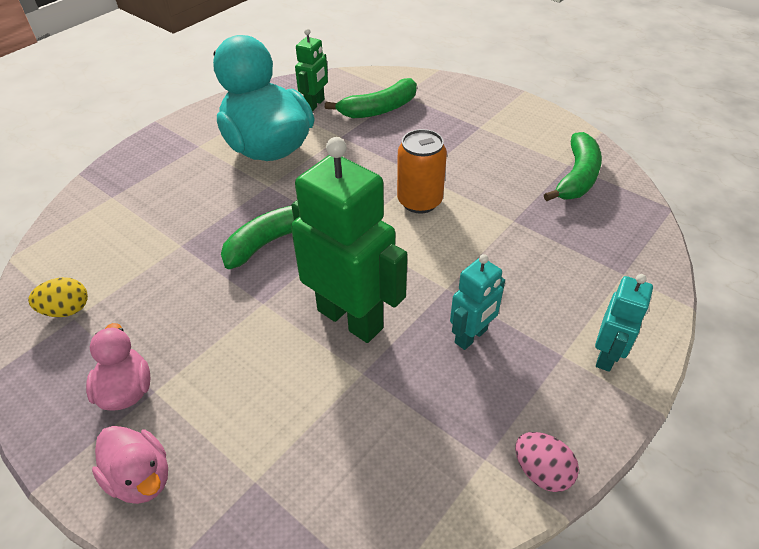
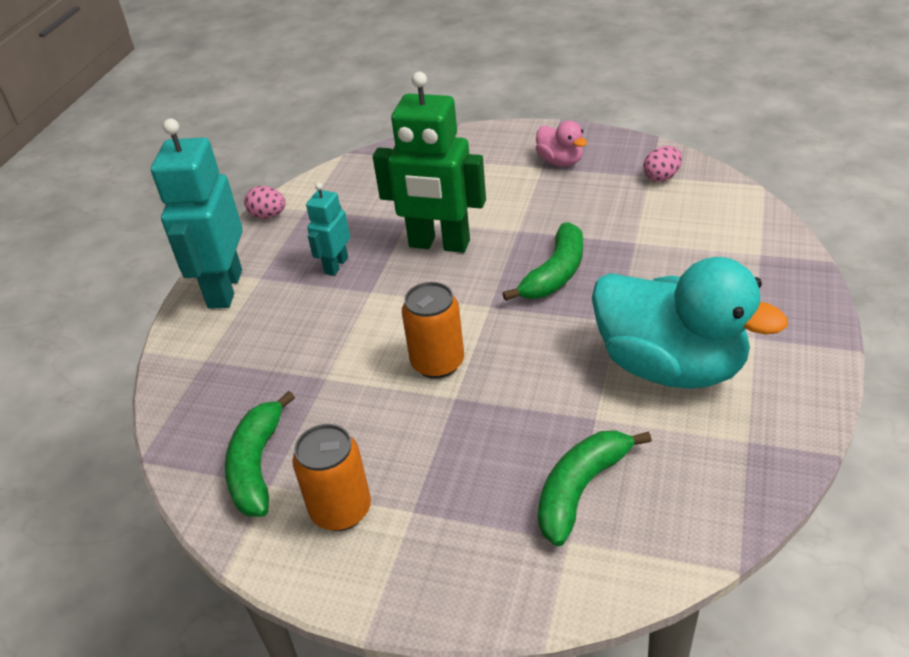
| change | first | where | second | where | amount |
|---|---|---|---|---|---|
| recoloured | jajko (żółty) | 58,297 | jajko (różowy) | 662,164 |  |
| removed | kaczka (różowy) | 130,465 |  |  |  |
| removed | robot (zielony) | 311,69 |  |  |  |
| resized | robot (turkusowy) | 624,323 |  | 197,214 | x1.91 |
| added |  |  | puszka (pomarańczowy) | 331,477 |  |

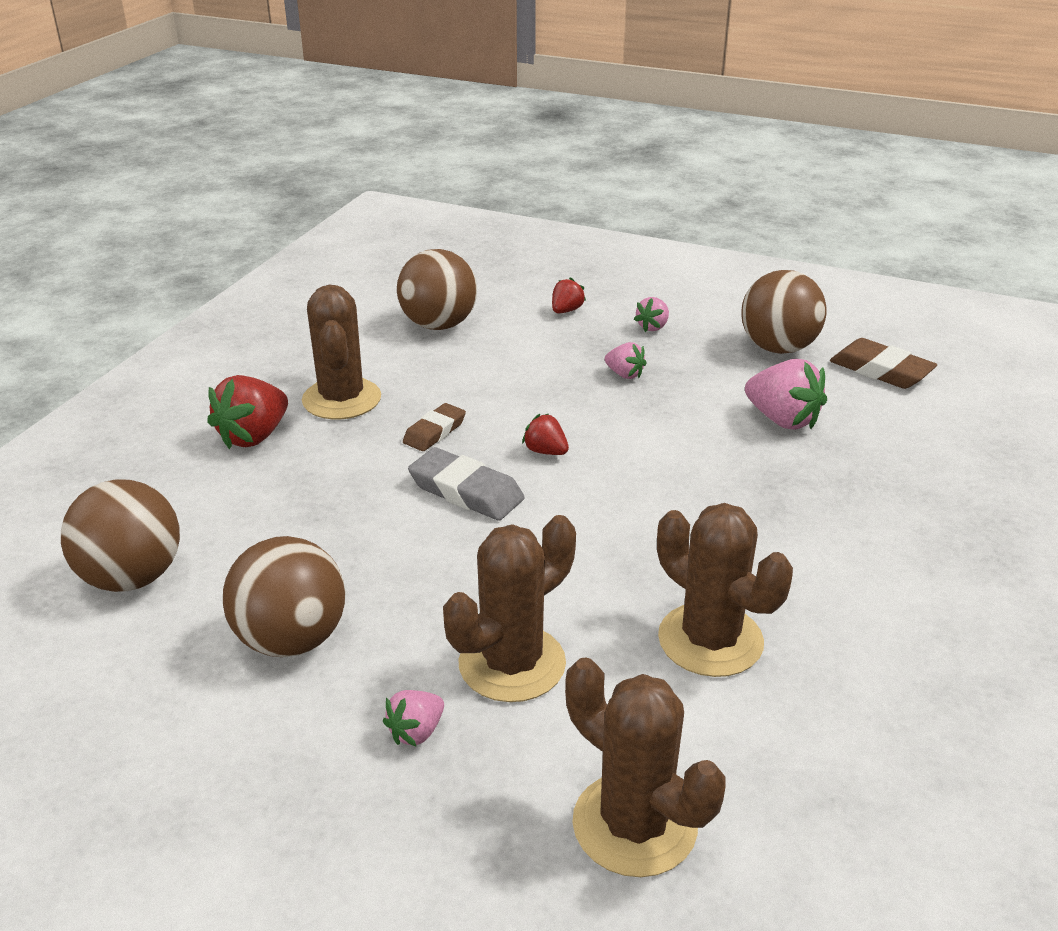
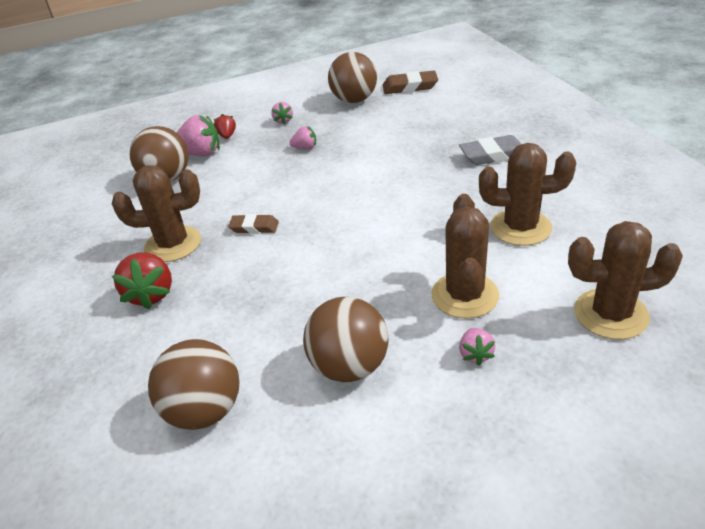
| change | first | where | second | where | amount |
|---|---|---|---|---|---|
| turned | kaktus (brązowy) | 341,352 |  | 156,213 | 45 degrees counterclockwise |
| turned | gumka do mazania (brązowy) | 434,427 |  | 253,224 | 75 degrees counterclockwise |
| moved | gumka do mazania (szary) | 466,483 |  | 490,150 |  |
| removed | truskawka (czerwony) | 545,434 |  |  |  |
| moved | truskawka (różowy) | 786,394 |  | 198,135 |  |

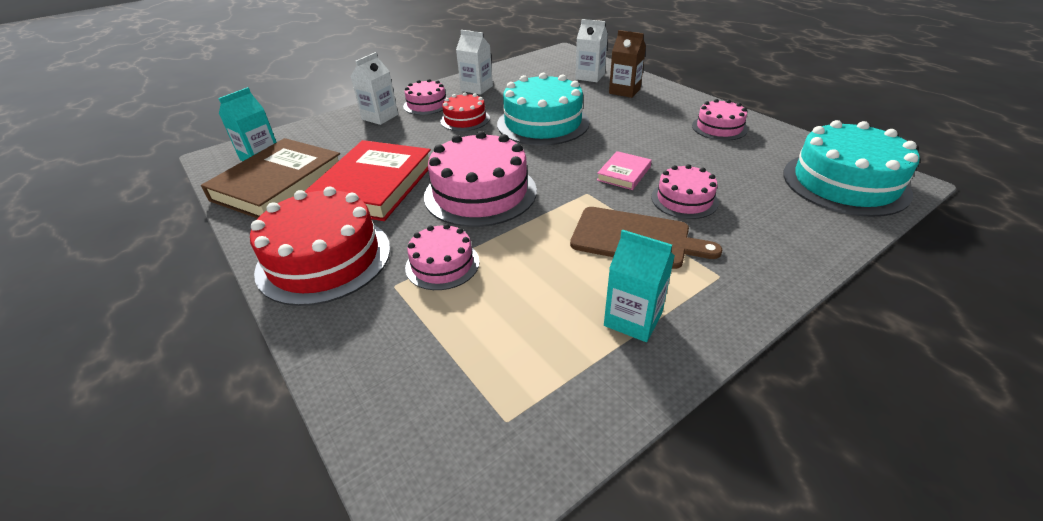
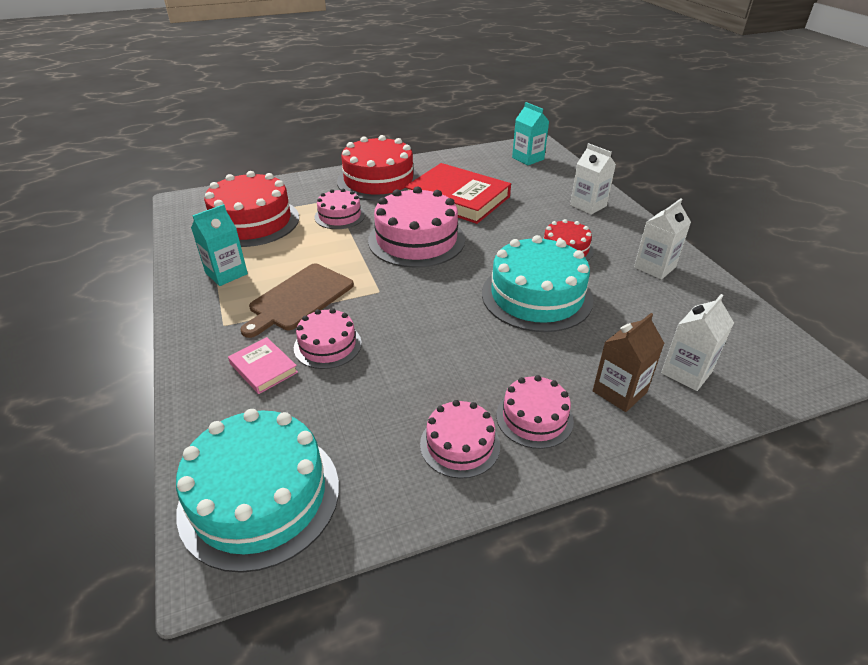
| change | first | where | second | where | amount |
|---|---|---|---|---|---|
| removed | książka (brązowy) | 270,178 |  |  |  |
| moved | tort (różowy) | 425,97 |  | 535,412 |  |
| moved | książka (różowy) | 624,170 |  | 263,365 |  |
| added |  |  | tort (czerwony) | 251,209 |  |

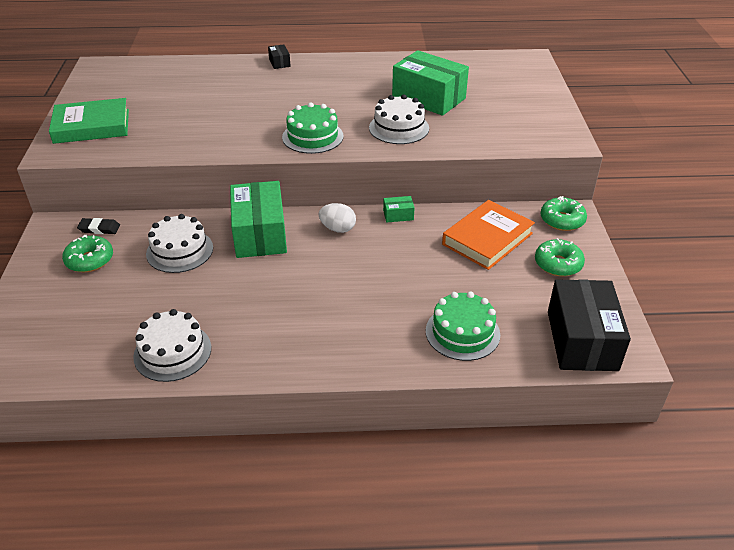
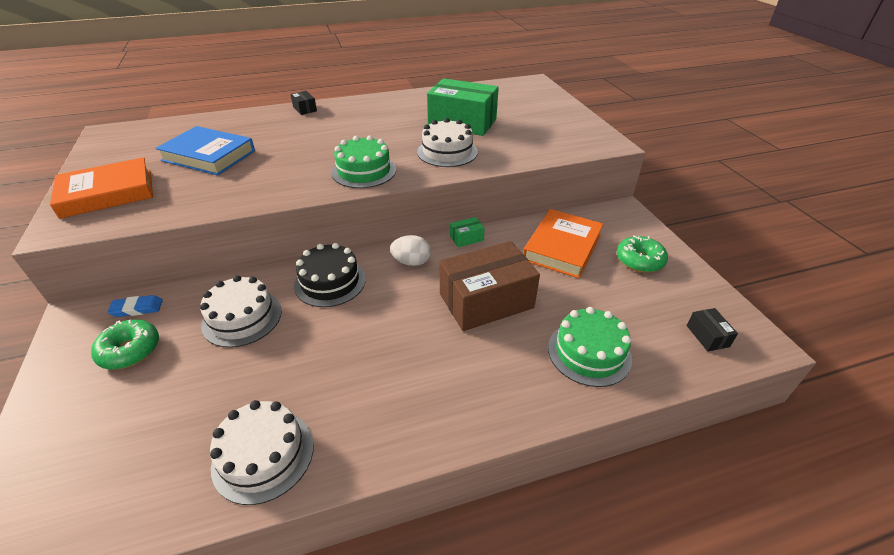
| change | first | where | second | where | amount |
|---|---|---|---|---|---|
| recoloured | książka (zielony) | 89,121 | książka (pomarańczowy) | 101,188 |  |
| recoloured | gumka do mazania (czarny) | 98,226 | gumka do mazania (niebieski) | 135,306 |  |
| replaced | pudełko (zielony) | 258,219 | tort (czarny) | 330,275 |  |
| removed | donut (zielony) | 564,213 |  |  |  |
| resized | pudełko (czarny) | 589,325 |  | 712,329 | x0.42 |
| added |  |  | książka (niebieski) | 205,151 |  |
| added |  |  | pudełko (brązowy) | 489,286 |  |

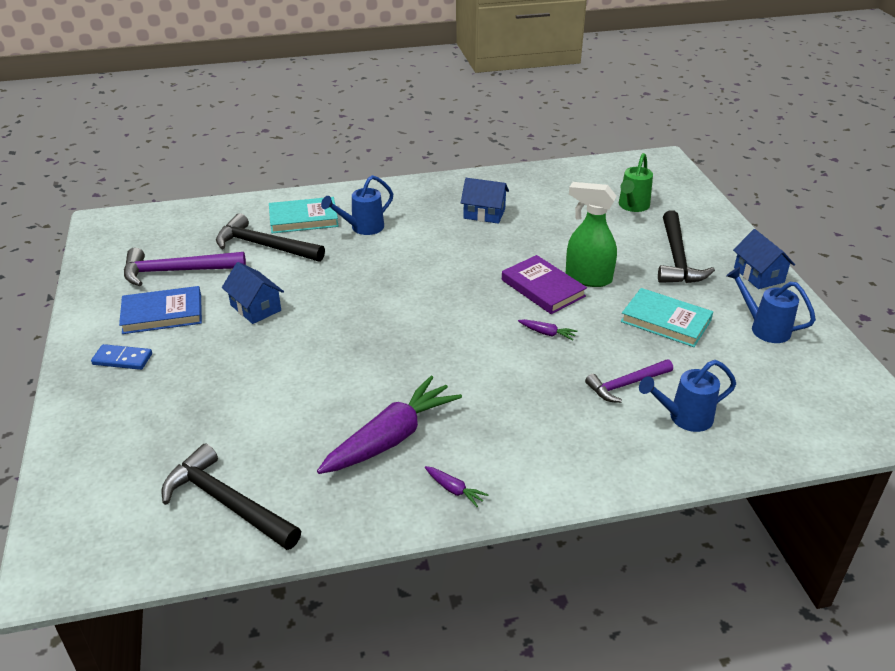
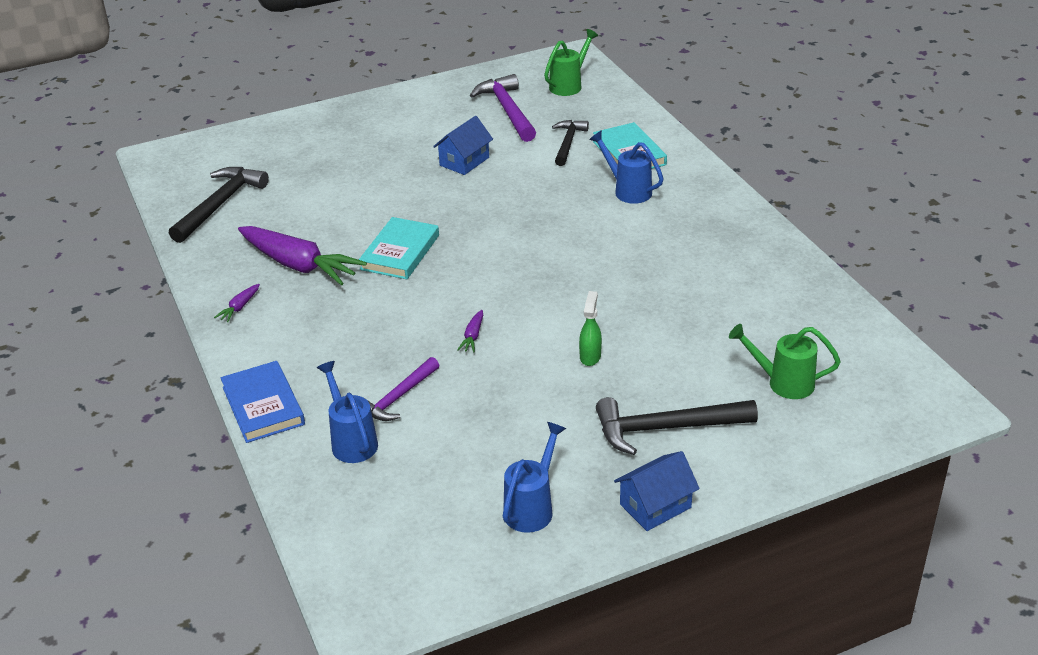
| change | first | where | second | where | amount |
|---|---|---|---|---|---|
| removed | kostka domina (niebieski) | 121,357 |  |  |  |
| moved | książka (niebieski) | 160,310 |  | 263,402 |  |
| resized | młotek (czarny) | 270,237 |  | 570,143 | x0.65 |
| removed | domek (niebieski) | 485,201 |  |  |  |
| removed | książka (fioletowy) | 544,284 |  |  |  |
| resized | spryskiwacz (zielony) | 591,234 |  | 590,328 | x0.55 |
| turned | młotek (fioletowy) | 629,381 |  | 403,389 | 105 degrees counterclockwise |
| moved | książka (turkusowy) | 667,317 |  | 399,248 |  |
| added |  |  | konewka (zielony) | 571,62 |  |

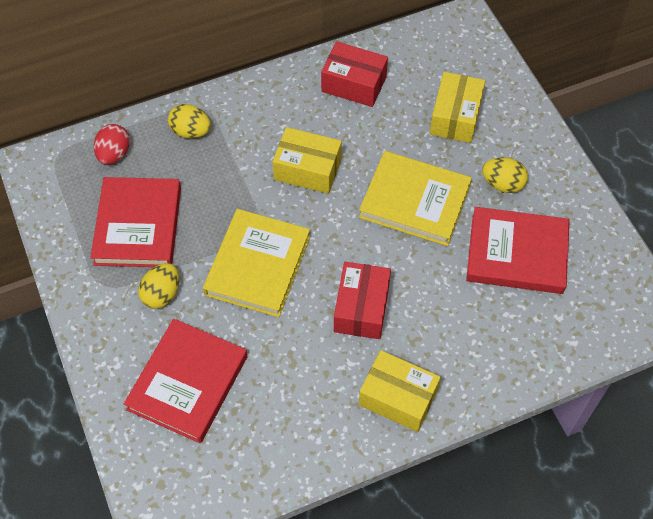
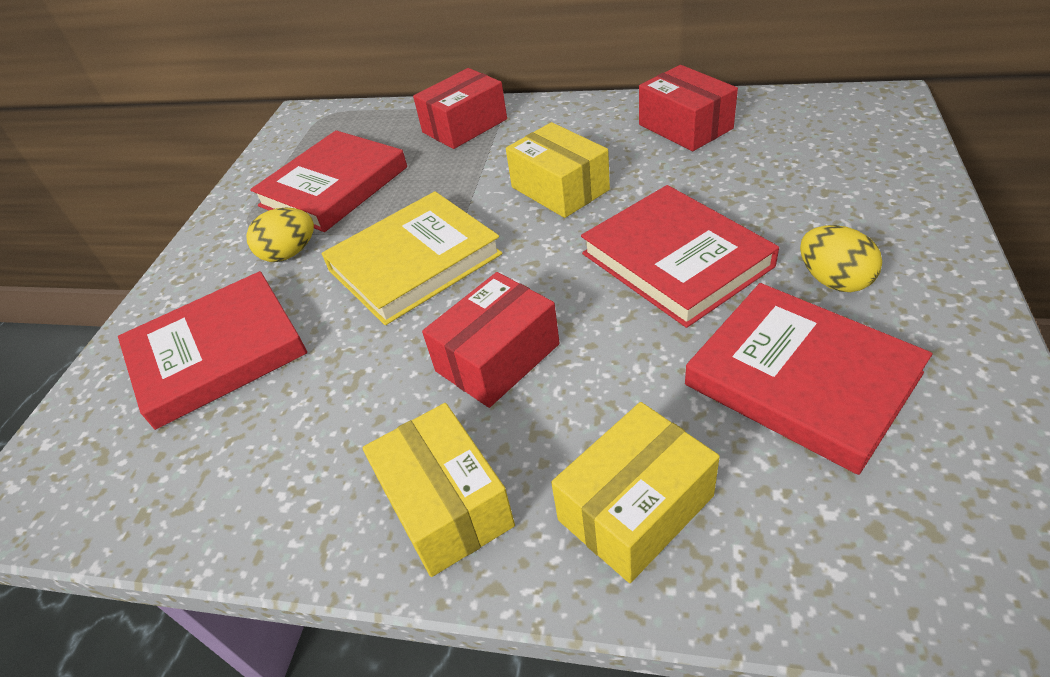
| change | first | where | second | where | amount |
|---|---|---|---|---|---|
| removed | jajko (czerwony) | 112,144 |  |  |  |
| replaced | jajko (żółty) | 189,121 | pudełko (czerwony) | 460,108 |  |
| recoloured | książka (żółty) | 415,198 | książka (czerwony) | 680,256 |  |
| moved | pudełko (żółty) | 457,107 |  | 635,492 |  |

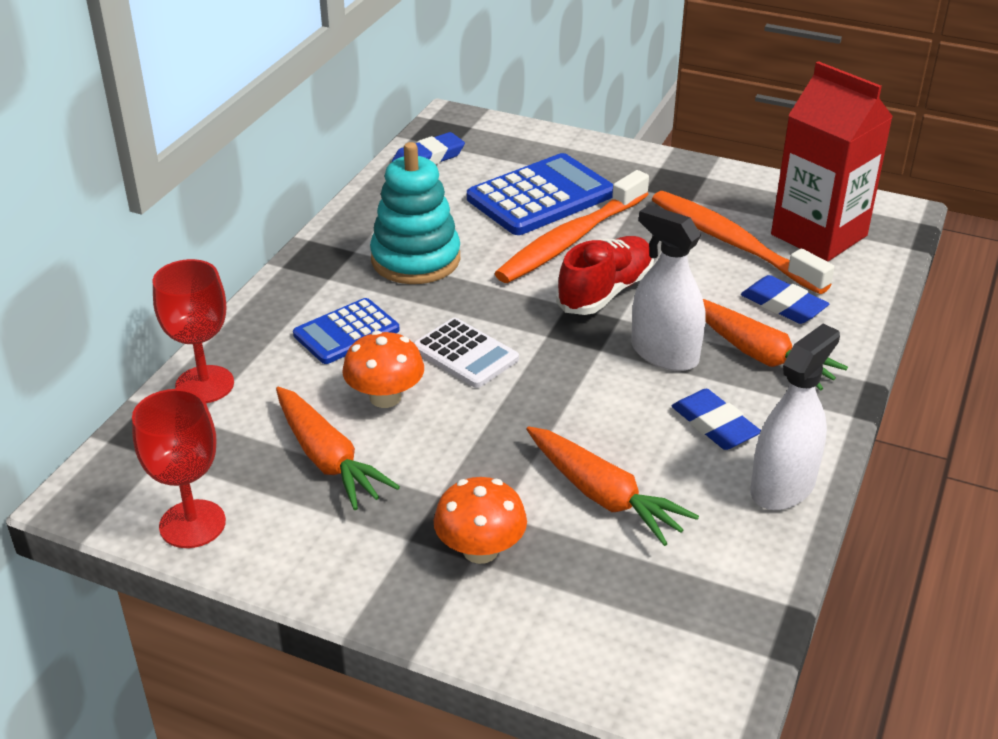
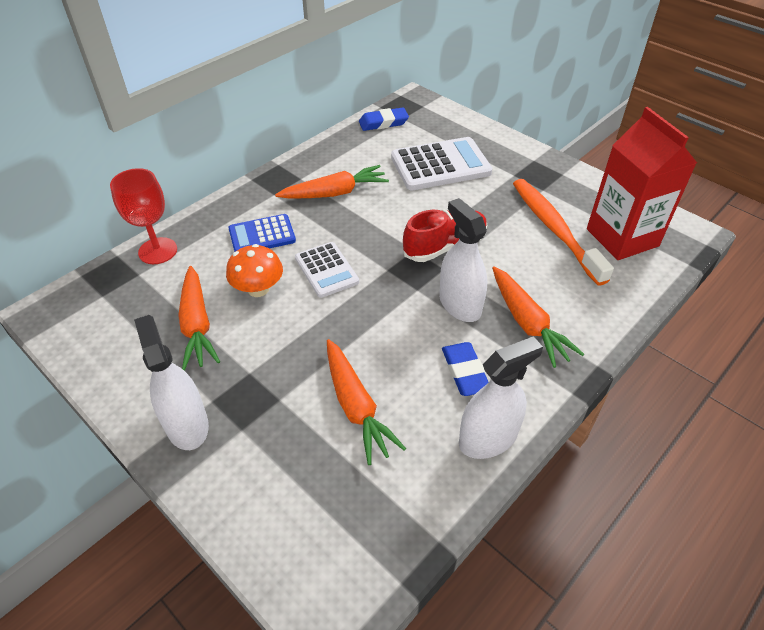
| change | first | where | second | where | amount |
|---|---|---|---|---|---|
| removed | kielich (czerwony) | 179,468 |  |  |  |
| replaced | zabawka nakładanka (turkusowy) | 415,213 | marchewka (pomarańczowy) | 332,181 |  |
| removed | grzyb (pomarańczowy) | 480,520 |  |  |  |
| recoloured | kalkulator (niebieski) | 540,194 | kalkulator (biały) | 441,163 |  |
| removed | szczoteczka do zębów (pomarańczowy) | 571,226 |  |  |  |
| removed | gumka do mazania (niebieski) | 785,299 |  |  |  |
| added |  |  | spryskiwacz (biały) | 171,382 |  |

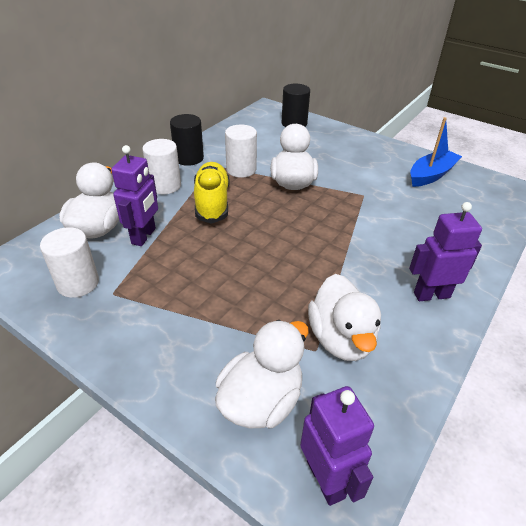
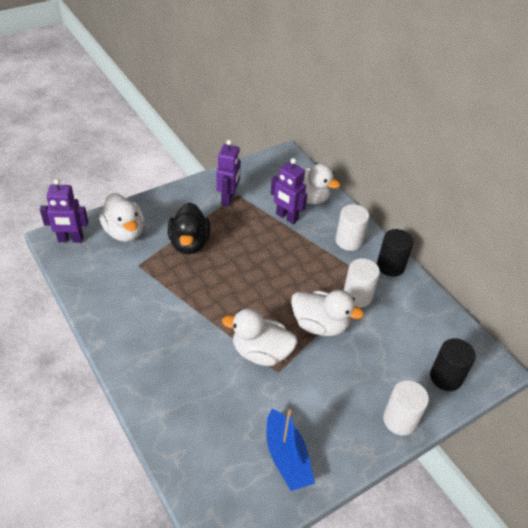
| change | first | where | second | where | amount |
|---|---|---|---|---|---|
| moved | walec (biały) | 69,262 |  | 406,407 |  |
| removed | but (żółty) | 211,193 |  |  |  |
| moved | kaczka (biały) | 344,317 |  | 260,337 |  |
| moved | robot (fioletowy) | 445,251 |  | 228,173 |  |
| added |  |  | kaczka (czarny) | 189,228 |  |

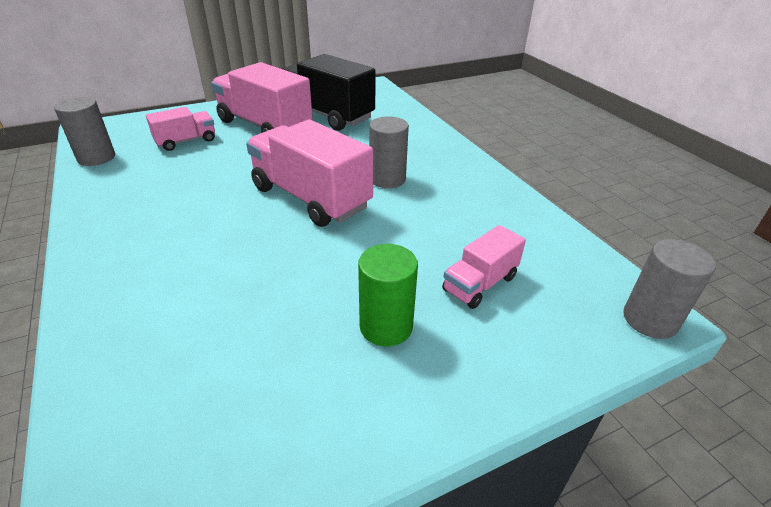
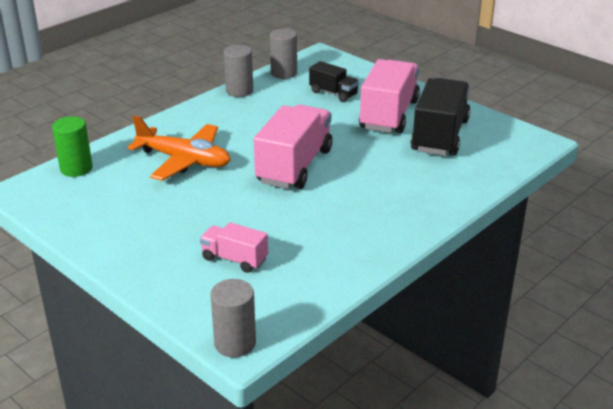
| change | first | where | second | where | amount |
|---|---|---|---|---|---|
| recoloured | ciężarówka (różowy) | 180,129 | ciężarówka (czarny) | 334,81 |  |
| moved | walec (zielony) | 388,295 |  | 72,146 |  |
| moved | walec (szary) | 389,152 |  | 238,71 |  |
| added |  |  | samolot (pomarańczowy) | 179,148 |  |

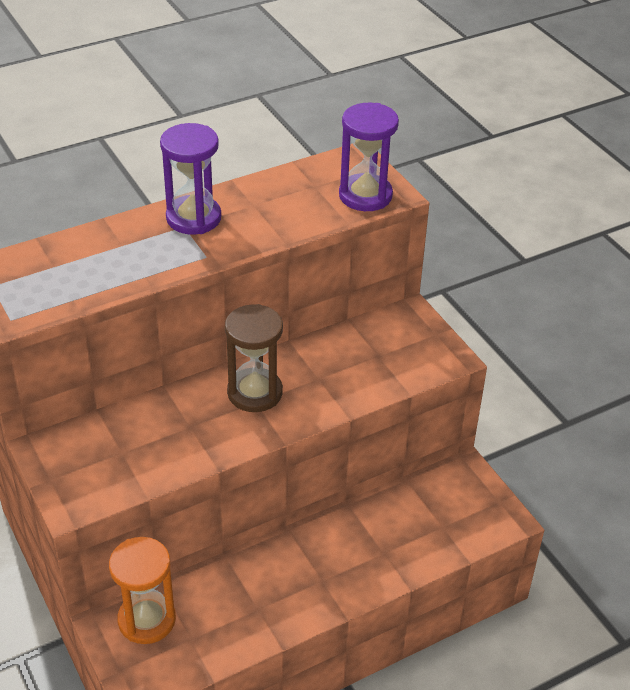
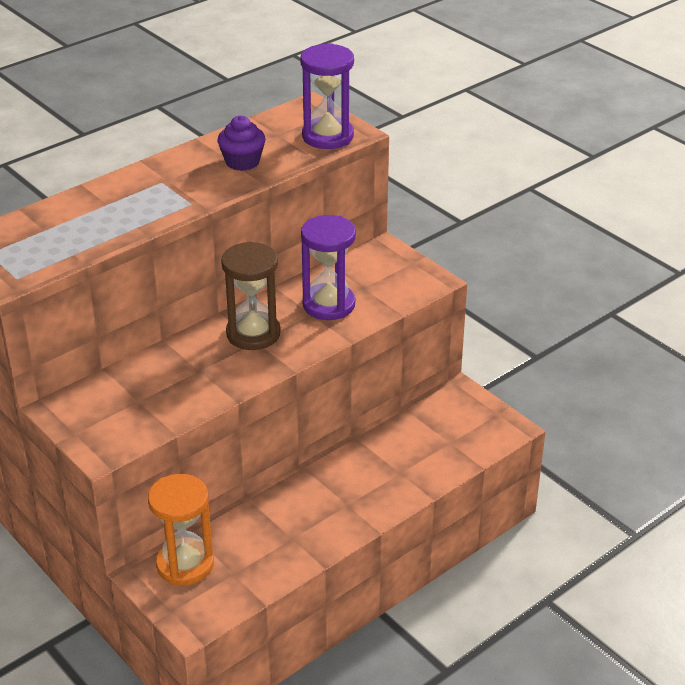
| change | first | where | second | where | amount |
|---|---|---|---|---|---|
| moved | klepsydra (fioletowy) | 190,179 |  | 328,267 |  |
| added |  |  | muffinka (fioletowy) | 241,143 |  |

